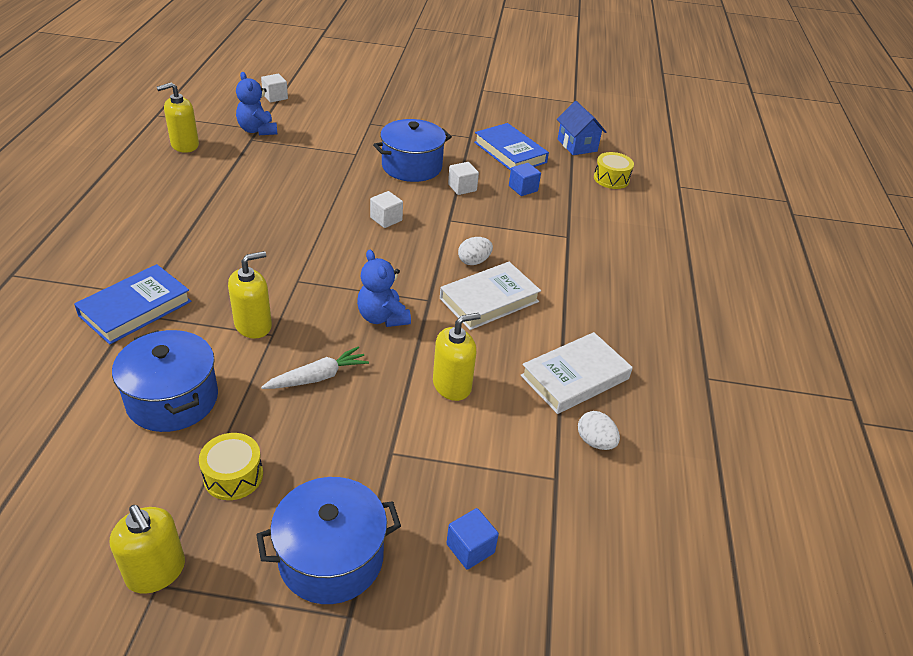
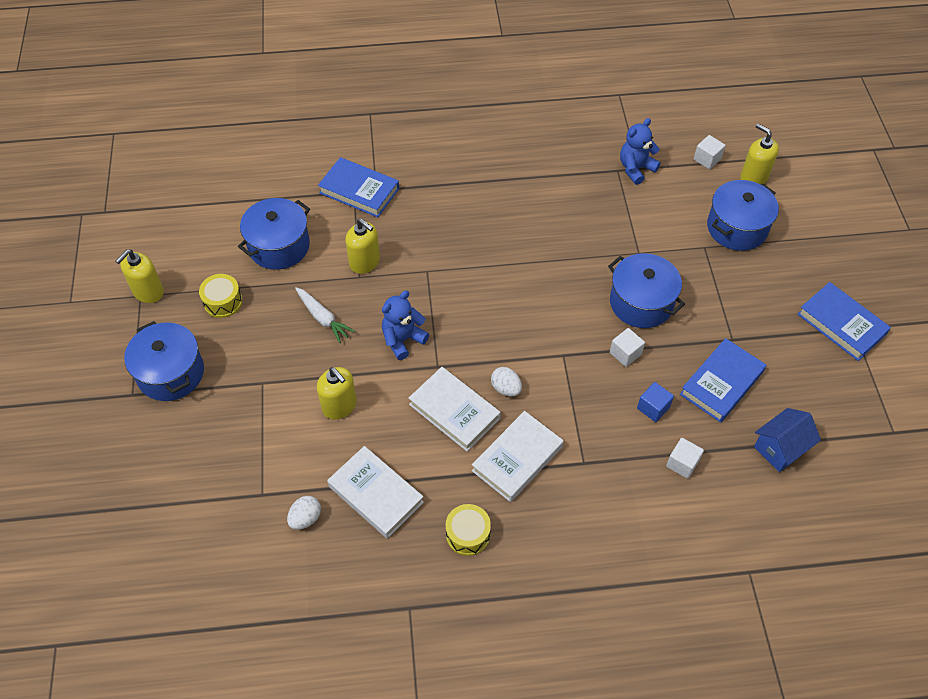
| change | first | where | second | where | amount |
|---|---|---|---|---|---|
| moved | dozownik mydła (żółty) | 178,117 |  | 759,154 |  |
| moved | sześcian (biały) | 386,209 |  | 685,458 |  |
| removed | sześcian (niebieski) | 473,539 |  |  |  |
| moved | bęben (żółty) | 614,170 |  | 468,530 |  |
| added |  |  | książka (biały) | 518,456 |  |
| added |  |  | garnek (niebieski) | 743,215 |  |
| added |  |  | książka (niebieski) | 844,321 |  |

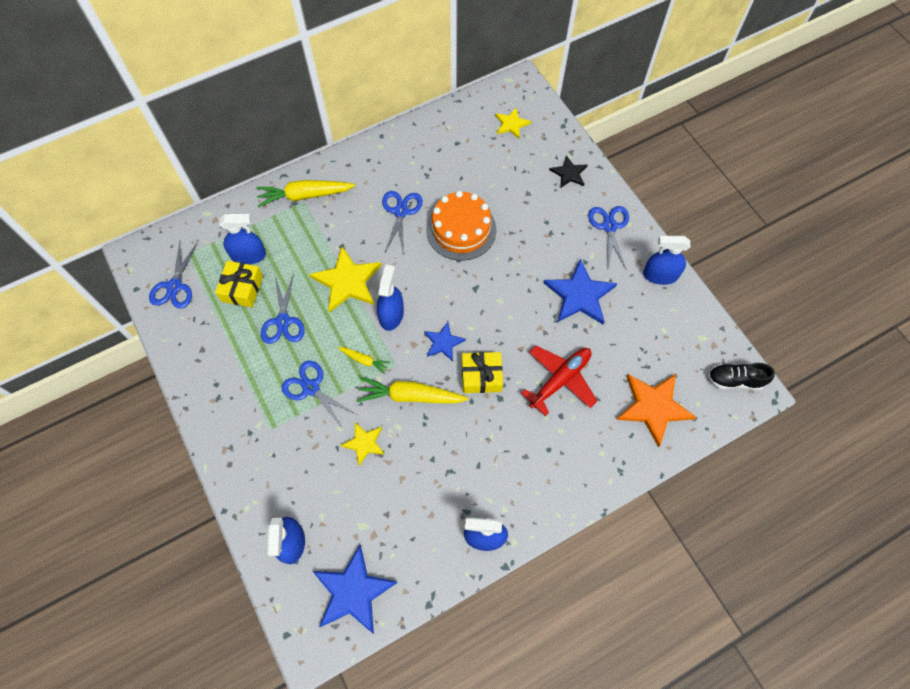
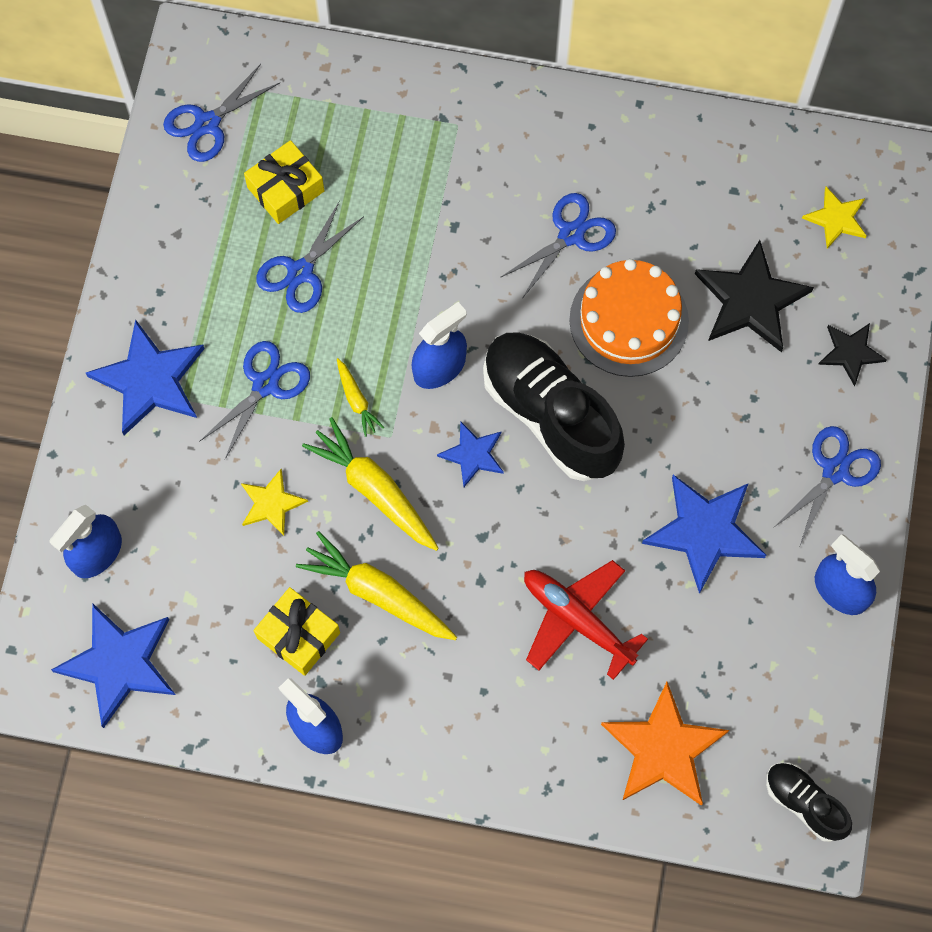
| change | first | where | second | where | amount |
|---|---|---|---|---|---|
| removed | spryskiwacz (niebieski) | 242,239 |  |  |  |
| moved | marchewka (żółty) | 305,193 |  | 376,585 |  |
| turned | nożyczki (niebieski) | 319,395 |  | 254,400 | 45 degrees clockwise |
| removed | gwiazda (żółty) | 345,279 |  |  |  |
| moved | prezent (żółty) | 482,372 |  | 297,631 |  |
| turned | samolot (czerwony) | 559,380 |  | 586,620 | 135 degrees counterclockwise |
| added |  |  | gwiazda (niebieski) | 145,377 |  |
| added |  |  | but (czarny) | 554,406 |  |
| added |  |  | gwiazda (czarny) | 754,296 |  |

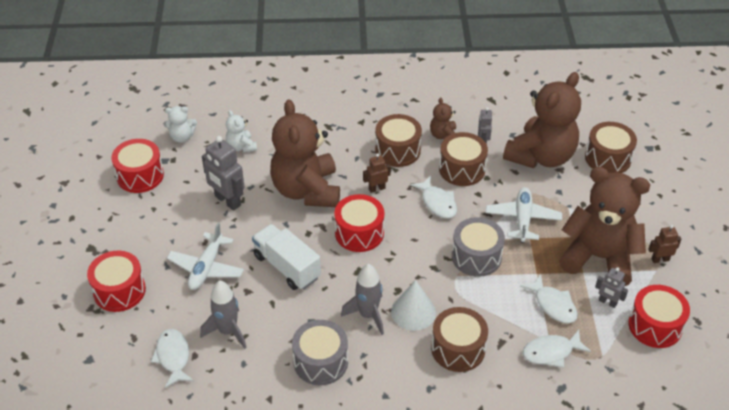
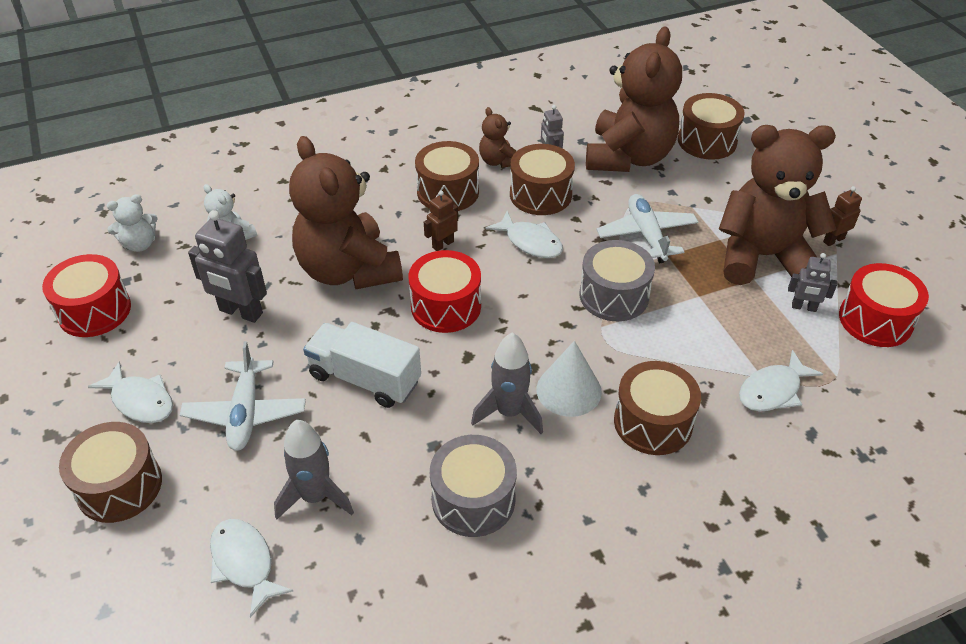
| change | first | where | second | where | amount |
|---|---|---|---|---|---|
| recoloured | bęben (czerwony) | 116,281 | bęben (brązowy) | 110,472 |  |
| moved | ryba (biały) | 549,298 |  | 130,392 |  |

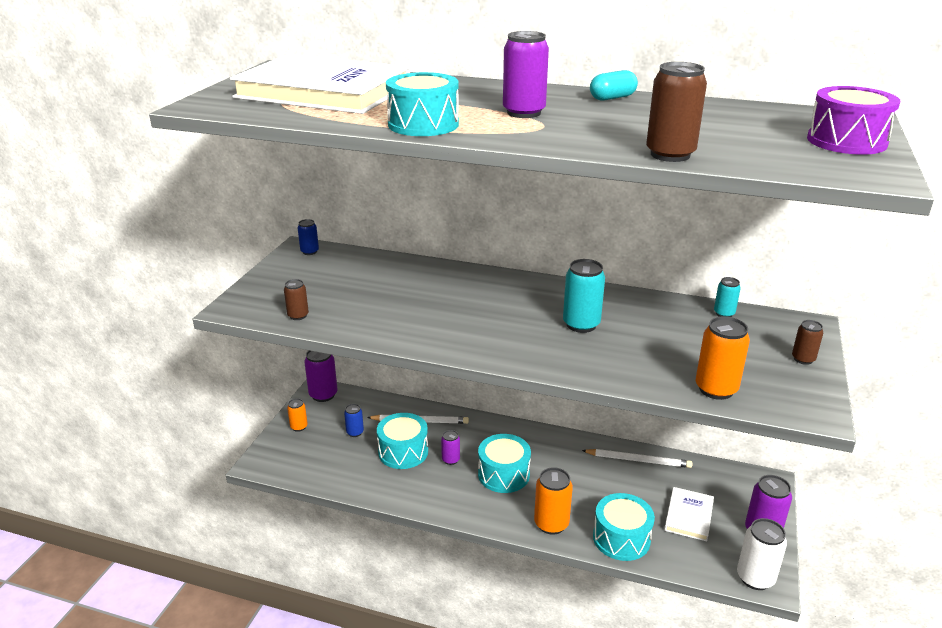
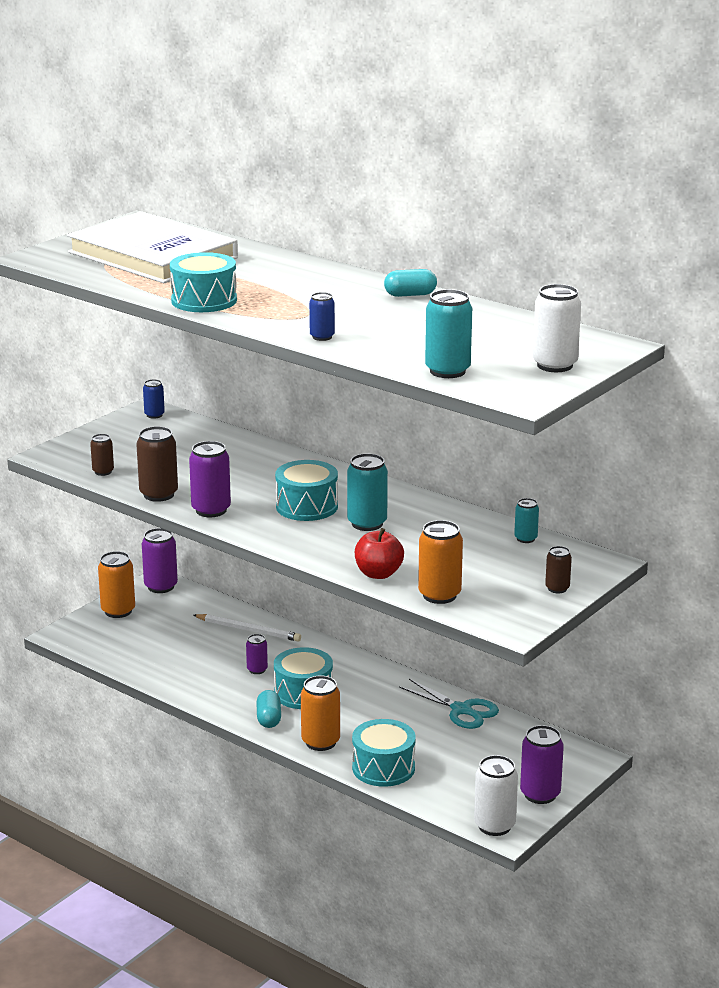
| change | first | where | second | where | amount |
|---|---|---|---|---|---|
| resized | puszka (pomarańczowy) | 297,415 |  | 116,584 | x1.74 |
| moved | puszka (niebieski) | 354,420 |  | 322,316 |  |
| moved | bęben (turkusowy) | 402,441 |  | 306,490 |  |
| moved | puszka (fioletowy) | 526,74 |  | 210,479 |  |
| replaced | ołówek (biały) | 637,458 | nożyczki (turkusowy) | 449,704 |  |
| moved | puszka (brązowy) | 676,112 |  | 157,464 |  |
| removed | książka (biały) | 689,514 |  |  |  |
| replaced | bęben (fioletowy) | 853,120 | puszka (biały) | 557,328 |  |
| added |  |  | kapsułka (turkusowy) | 268,709 |  |
| added |  |  | jabłko (czerwony) | 379,553 |  |
| added |  |  | puszka (turkusowy) | 448,333 |  |

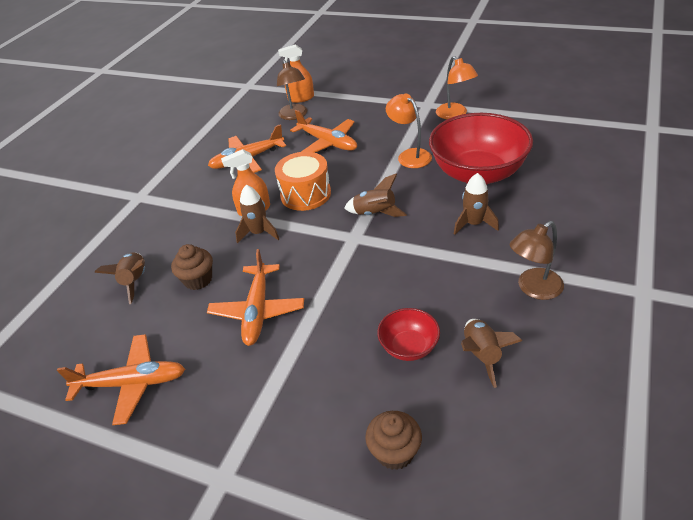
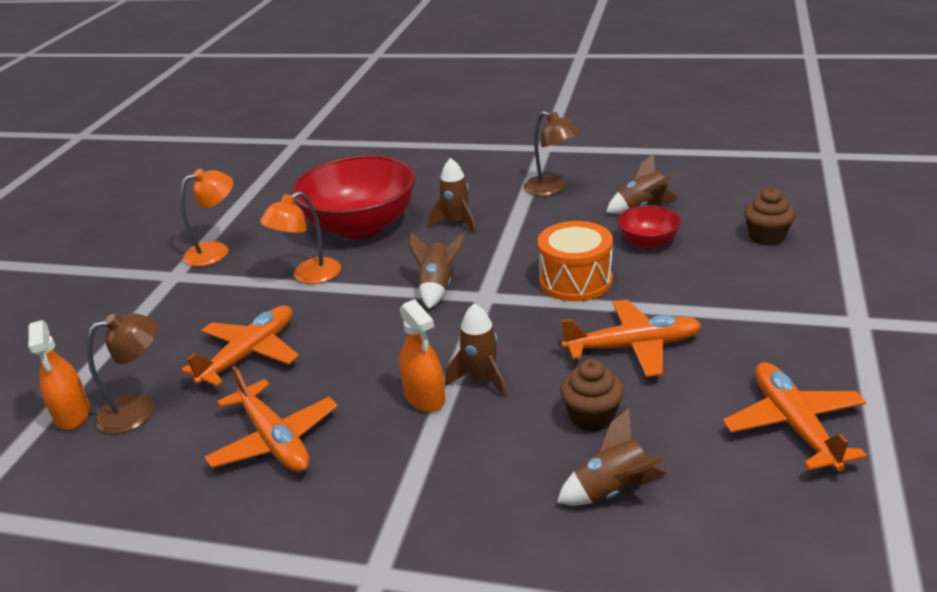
| change | first | where | second | where | amount |
|---|---|---|---|---|---|
| moved | bęben (pomarańczowy) | 303,181 |  | 575,261 |  |

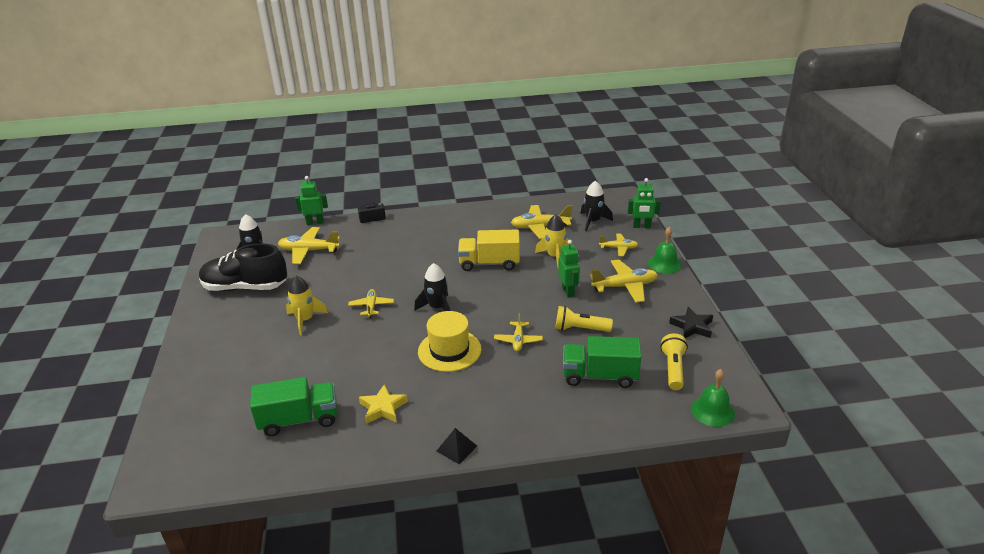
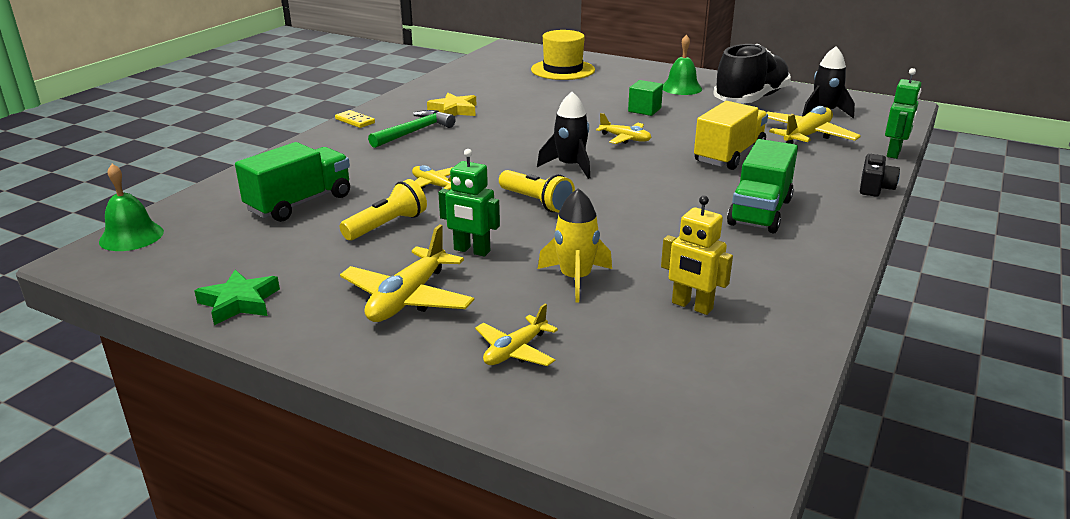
| change | first | where | second | where | amount |
|---|---|---|---|---|---|
| moved | ciężarówka (zielony) | 293,406 |  | 762,186 |  |
| replaced | rakieta (żółty) | 307,305 | sześcian (zielony) | 645,98 |  |
| moved | kapelusz (żółty) | 449,341 |  | 563,55 |  |
| replaced | piramida (czarny) | 457,446 | kostka domina (żółty) | 355,119 |  |
| moved | ciężarówka (żółty) | 489,250 |  | 731,135 |  |
| replaced | samolot (żółty) | 541,222 | robot (żółty) | 697,255 |  |
| removed | rakieta (czarny) | 596,206 |  |  |  |
| removed | robot (zielony) | 644,203 |  |  |  |
| moved | dzwonek (zielony) | 665,250 |  | 682,64 |  |
| moved | latarka (żółty) | 674,361 |  | 537,191 |  |
| recoloured | gwiazda (czarny) | 691,322 | gwiazda (zielony) | 237,297 |  |
| added |  |  | młotek (zielony) | 411,129 |  |

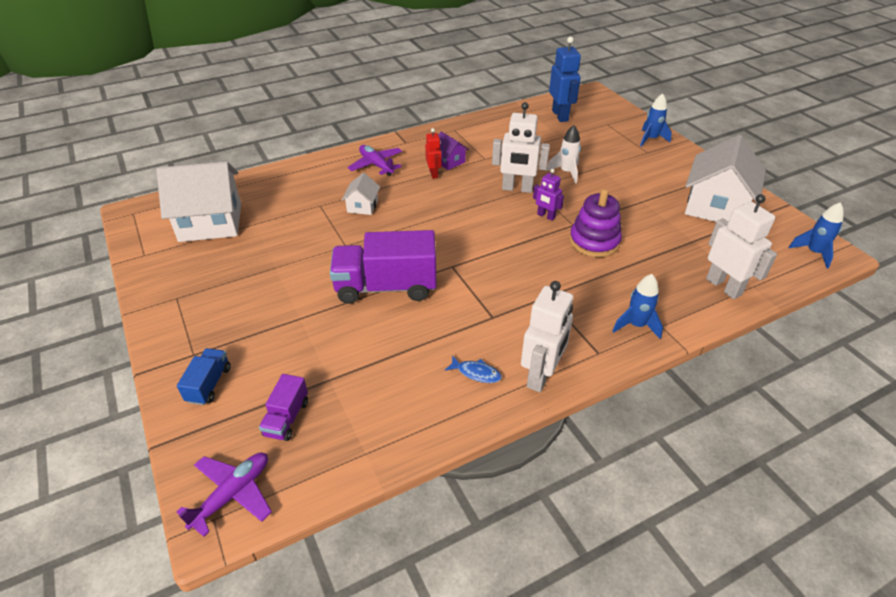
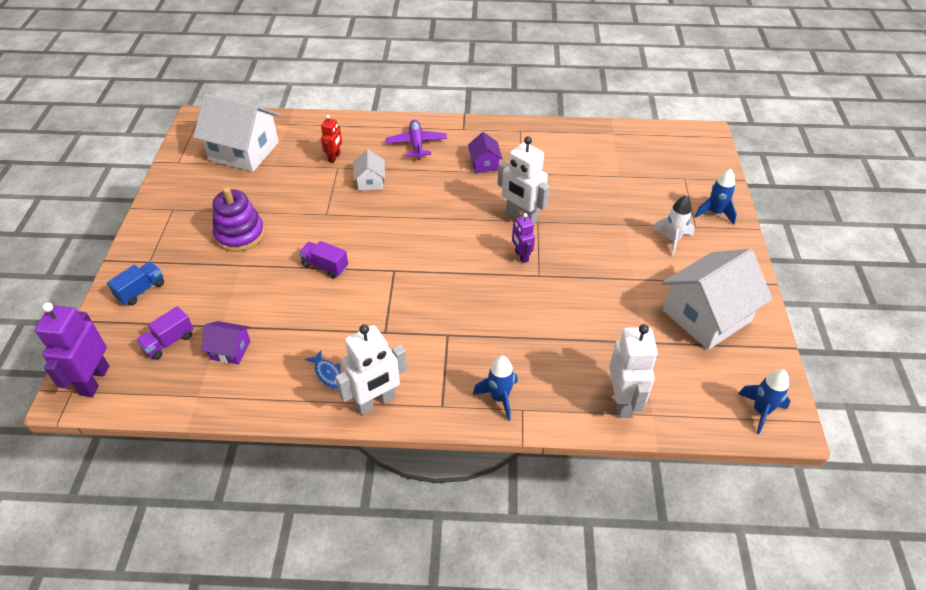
| change | first | where | second | where | amount |
|---|---|---|---|---|---|
| replaced | samolot (fioletowy) | 224,494 | robot (fioletowy) | 72,349 |  |
| resized | ciężarówka (fioletowy) | 383,267 |  | 323,259 | x0.49 |
| turned | domek (biały) | 361,194 |  | 369,170 | 45 degrees counterclockwise |
| moved | robot (czerwony) | 433,153 |  | 331,139 |  |
| moved | rakieta (biały) | 563,154 |  | 674,225 |  |
| removed | robot (niebieski) | 565,79 |  |  |  |
| moved | zabawka nakładanka (fioletowy) | 595,223 |  | 239,219 |  |
| added |  |  | domek (fioletowy) | 225,342 |  |

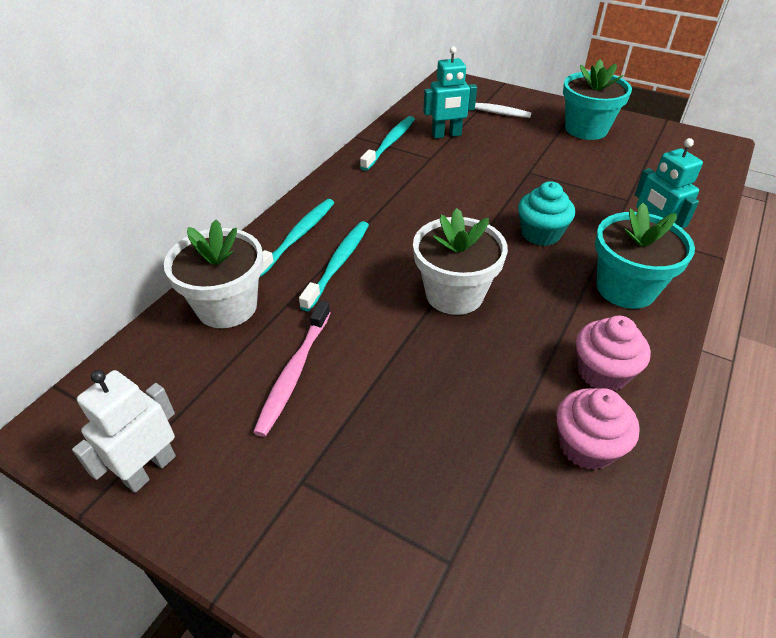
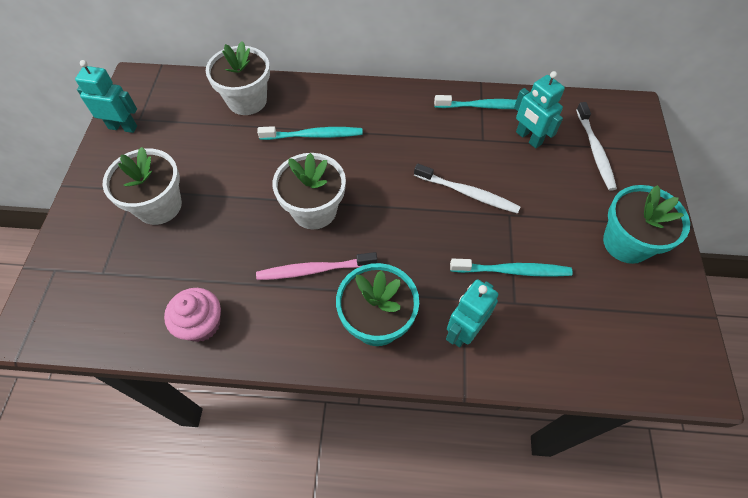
| change | first | where | second | where | amount |
|---|---|---|---|---|---|
| recoloured | robot (biały) | 124,431 | robot (turkusowy) | 106,96 |  |
| moved | szczoteczka do zębów (różowy) | 291,369 |  | 316,266 |  |
| moved | szczoteczka do zębów (turkusowy) | 297,238 |  | 511,268 |  |
| removed | muffinka (turkusowy) | 546,213 |  |  |  |
| removed | muffinka (różowy) | 613,353 |  |  |  |
| added |  |  | doniczka (biały) | 142,186 |  |
| added |  |  | szczoteczka do zębów (biały) | 467,189 |  |

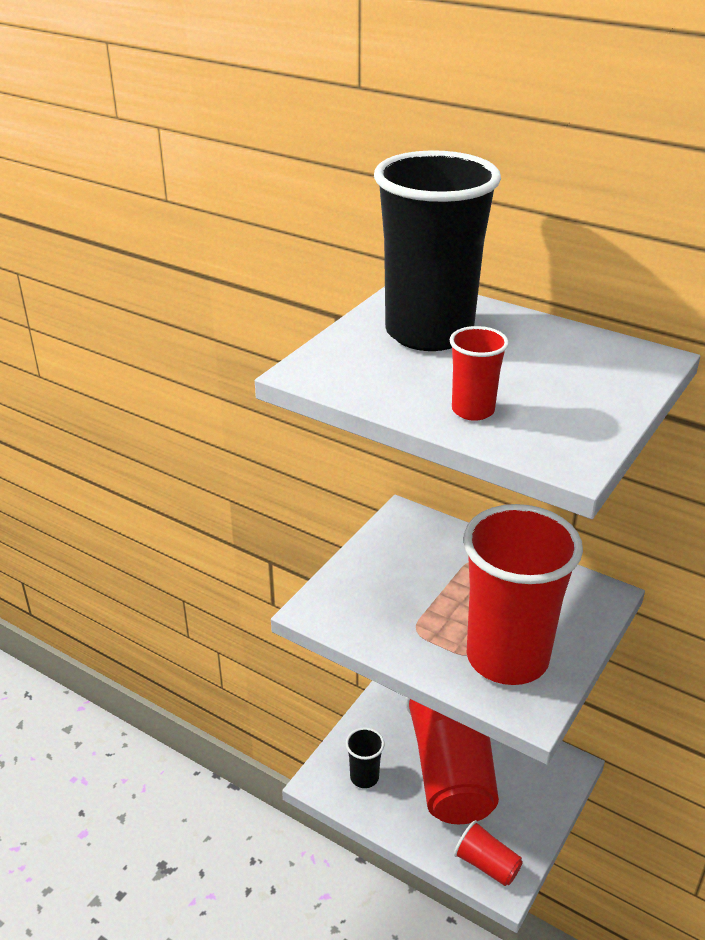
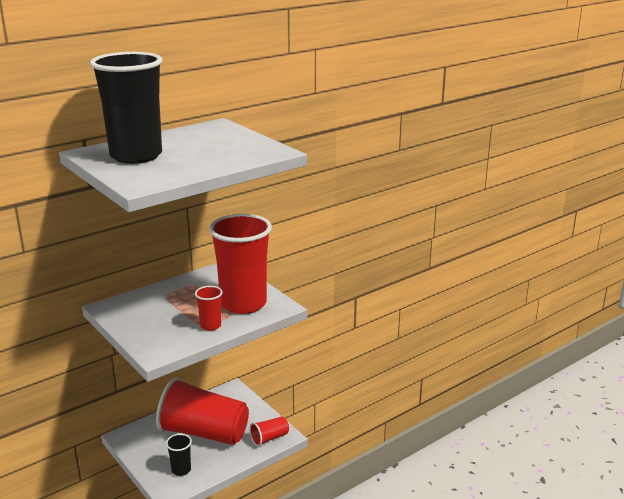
| change | first | where | second | where | amount |
|---|---|---|---|---|---|
| moved | szklanka (czerwony) | 479,373 |  | 209,308 |  |

